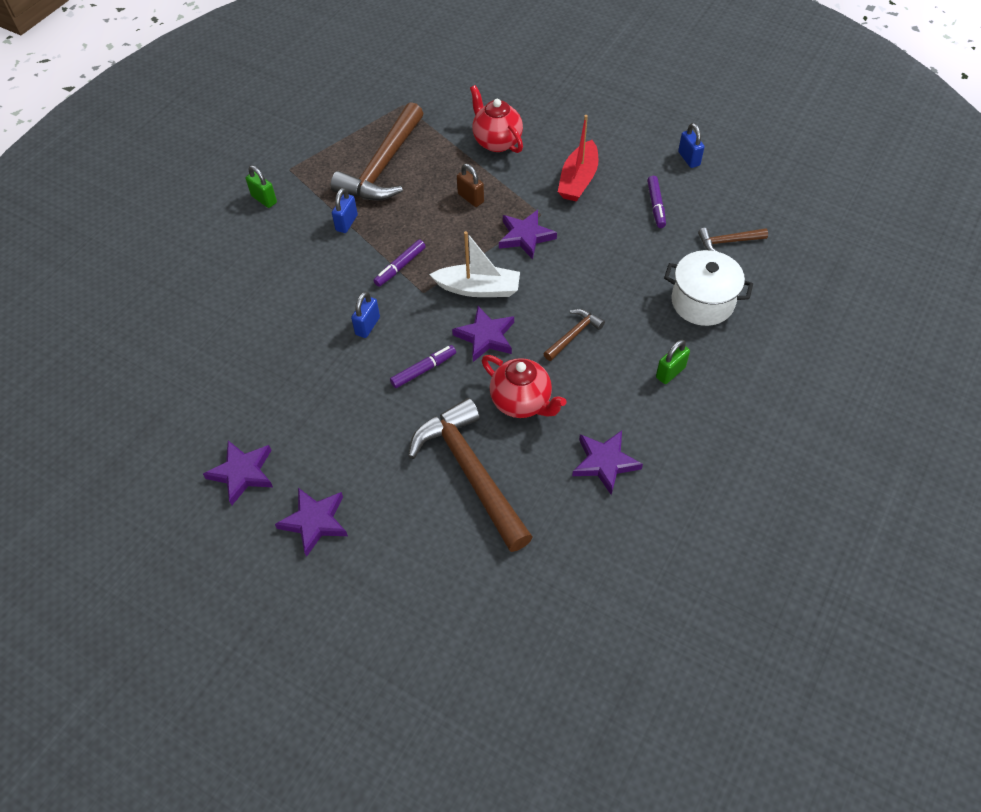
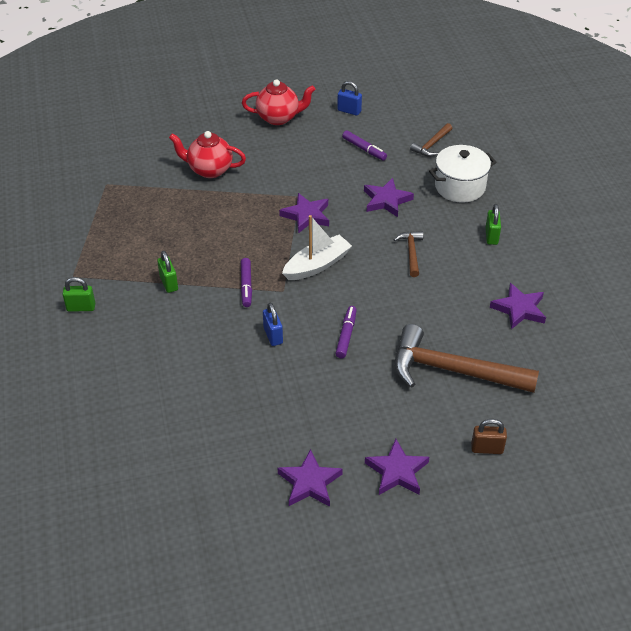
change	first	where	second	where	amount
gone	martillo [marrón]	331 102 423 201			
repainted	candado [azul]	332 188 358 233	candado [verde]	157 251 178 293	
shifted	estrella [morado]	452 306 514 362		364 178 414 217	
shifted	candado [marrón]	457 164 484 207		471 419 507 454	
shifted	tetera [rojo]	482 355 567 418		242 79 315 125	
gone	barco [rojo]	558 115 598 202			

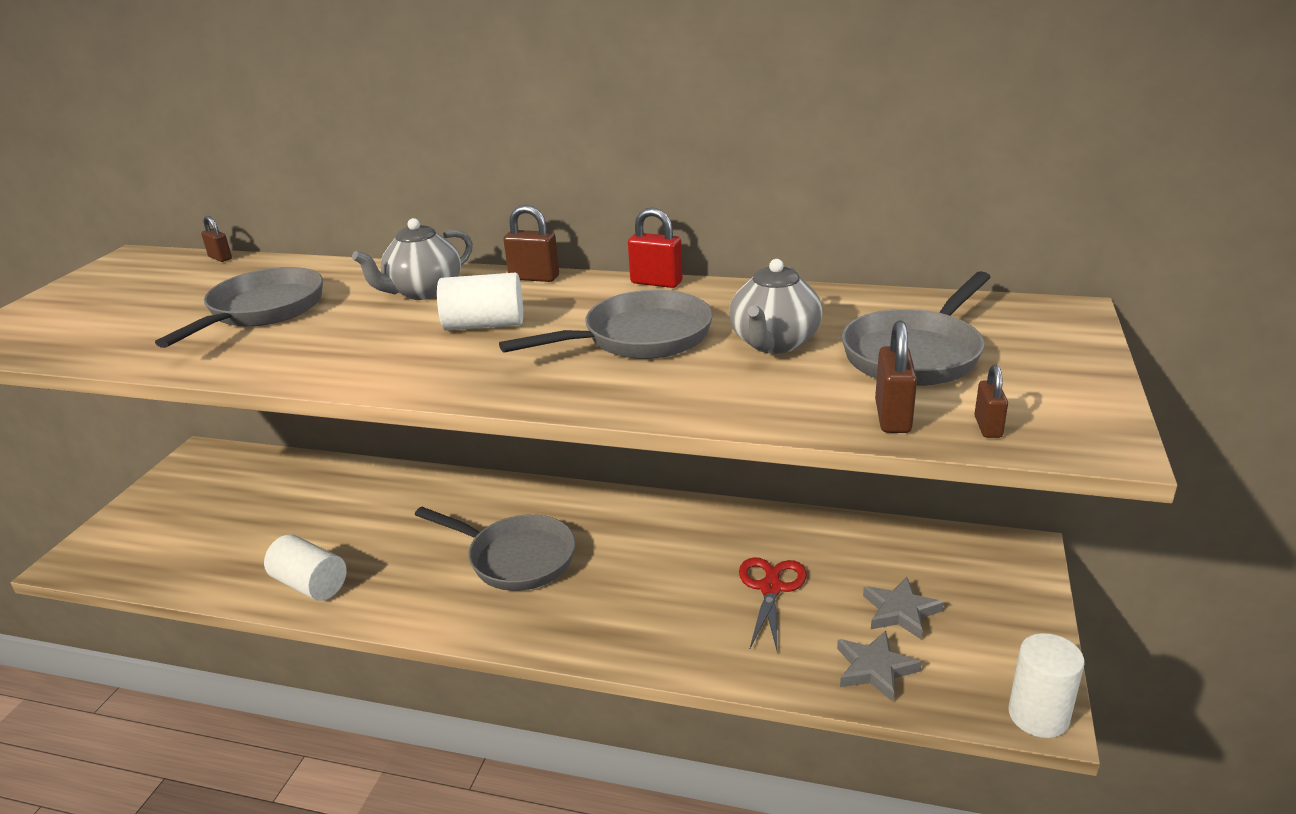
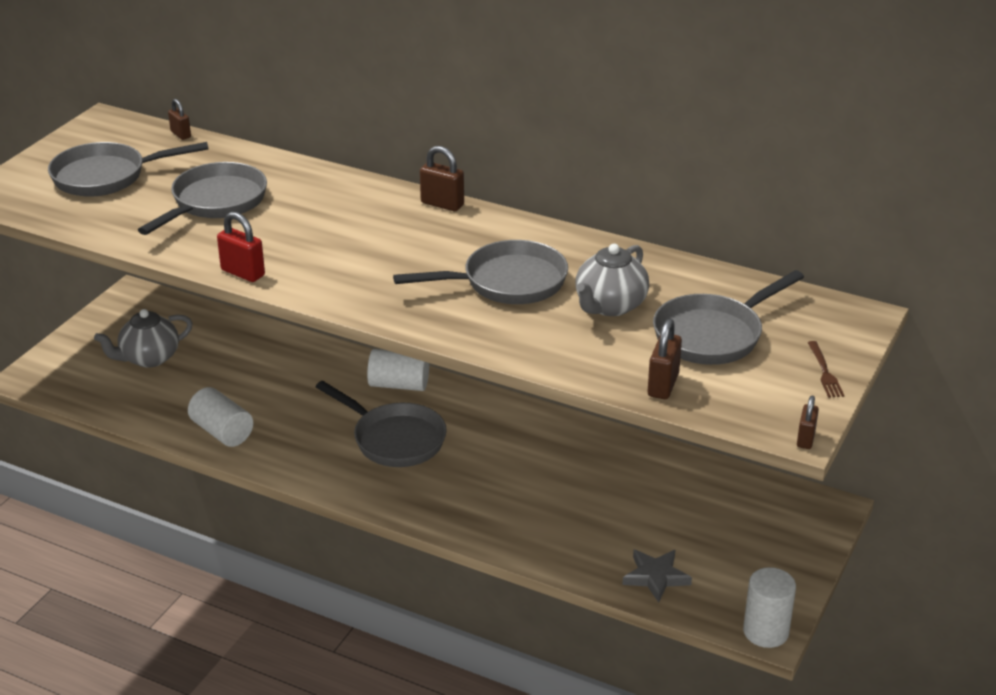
change	first	where	second	where	amount
shifted	tetera [gris]	352 218 473 300		94 309 193 368	
shifted	cilindro [blanco]	437 273 523 331		367 349 429 391	
shifted	candado [rojo]	628 208 683 288		217 212 265 282	
gone	tijeras [rojo]	739 557 807 654			
gone	estrella [gris]	863 577 944 640			
shifted	candado [marrón]	974 365 1008 438		797 396 819 449	
new			sartén [gris]	48 142 209 197	
new			tenedor [marrón]	808 341 844 398	

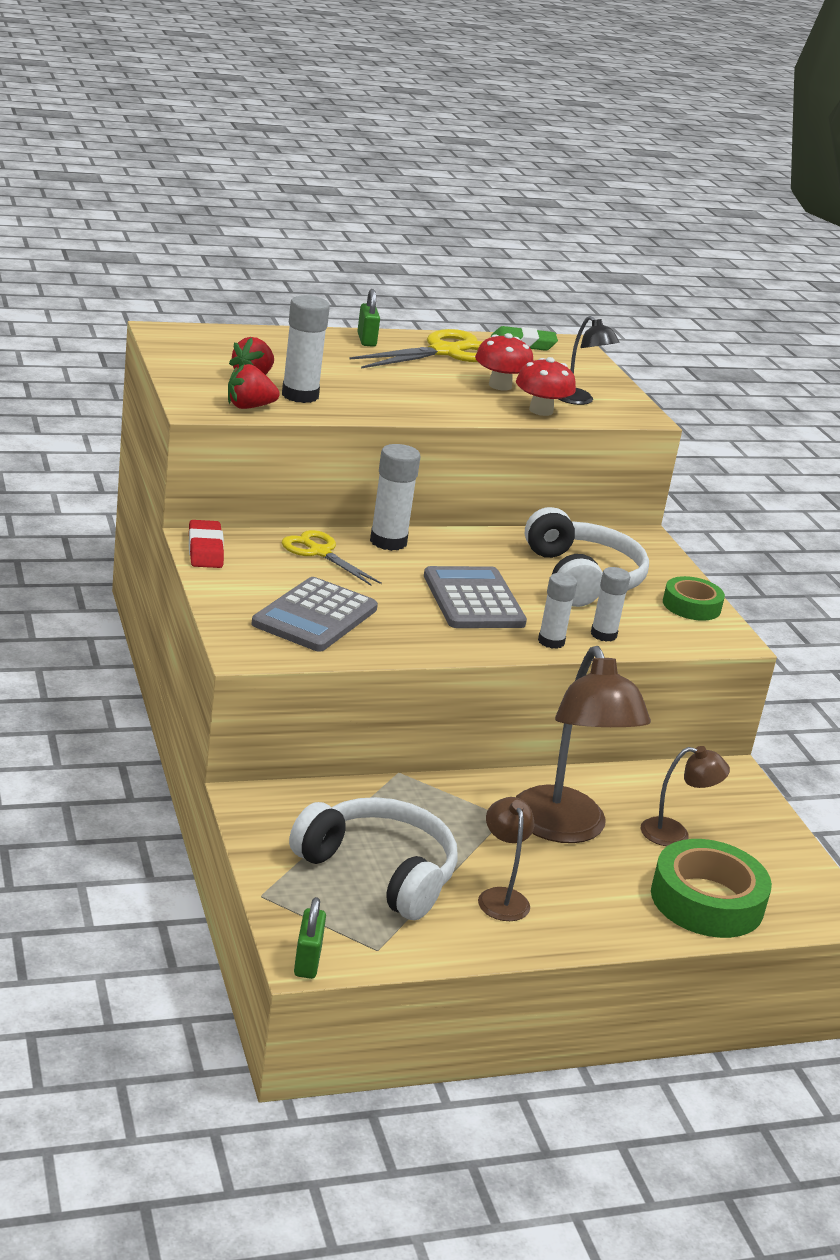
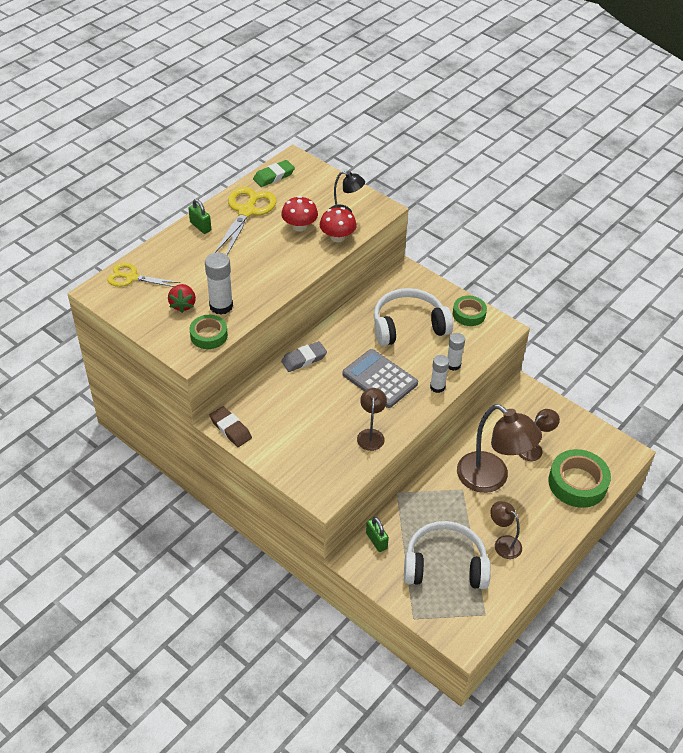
change	first	where	second	where	amount
repainted	goma de borrar [rojo]	189 520 224 568	goma de borrar [marrón]	209 406 252 447	
swapped	fresa [rojo]	228 364 280 409	cinta adhesiva [verde]	190 315 228 349	
gone	calculadora [gris]	252 577 378 652			
shifted	tijeras [amarillo]	282 530 382 586		107 263 180 287	
shifted	candado [verde]	294 897 326 979		366 517 389 552	
swapped	barra de pegamento [blanco]	370 444 420 551	goma de borrar [gris]	281 341 327 372	
rotated	auriculares [blanco]	525 507 649 607		373 288 453 346	60 degrees counterclockwise
new			lámpara [marrón]	357 388 387 451	

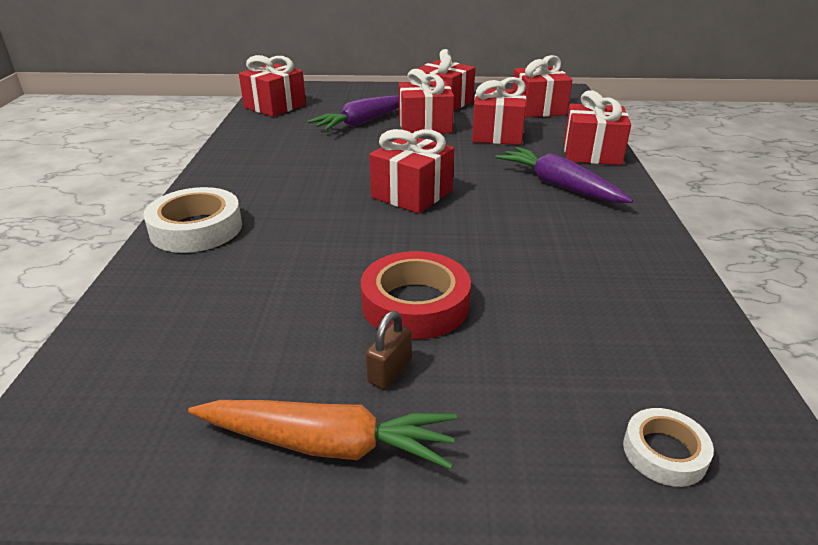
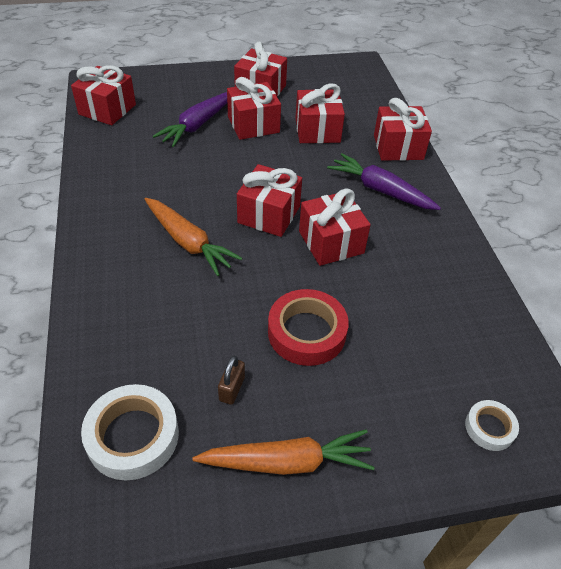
change	first	where	second	where	amount
shifted	cinta adhesiva [blanco]	143 187 242 253		81 384 179 480	
shifted	candado [marrón]	366 311 412 389		218 356 245 405	
shifted	regalo [rojo]	512 55 572 118		299 188 371 266	
new			zanahoria [naranja]	145 198 242 276	

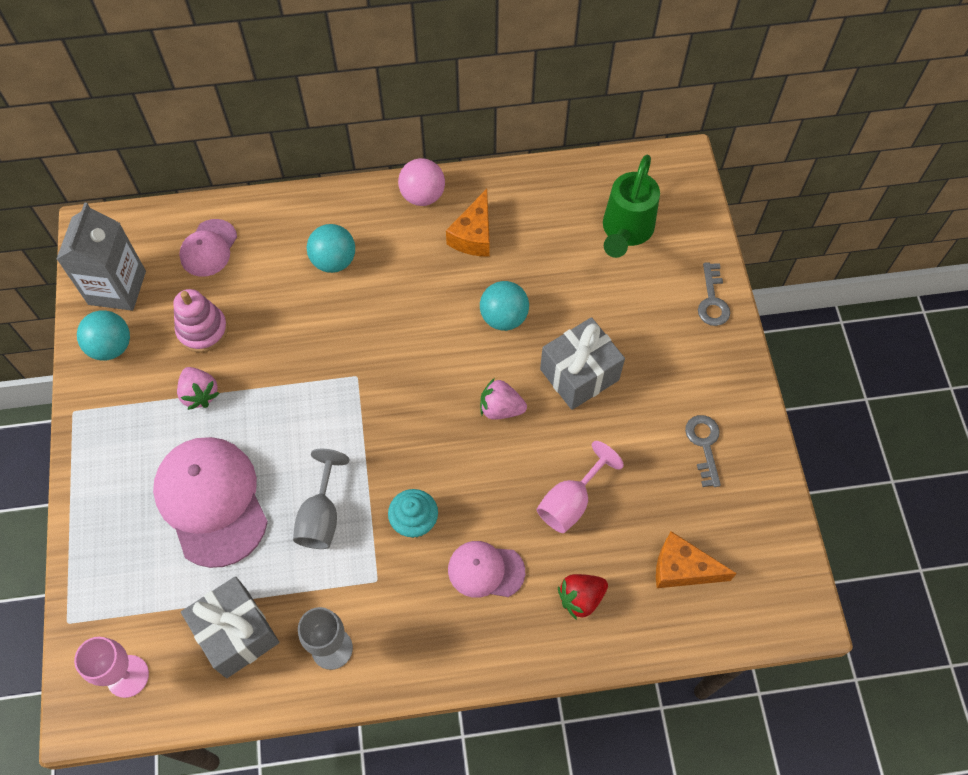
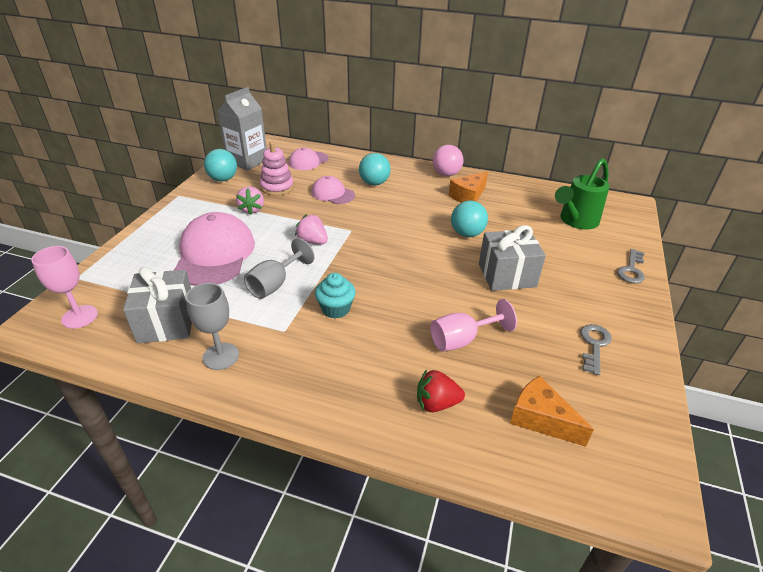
change	first	where	second	where	amount
shifted	gorra [rosa]	448 541 525 598		311 176 355 204	
shifted	fresa [rosa]	480 379 527 420		295 214 328 244	

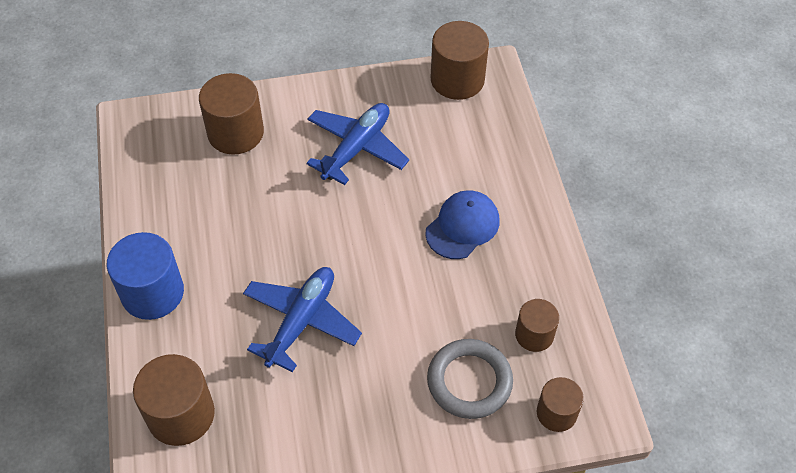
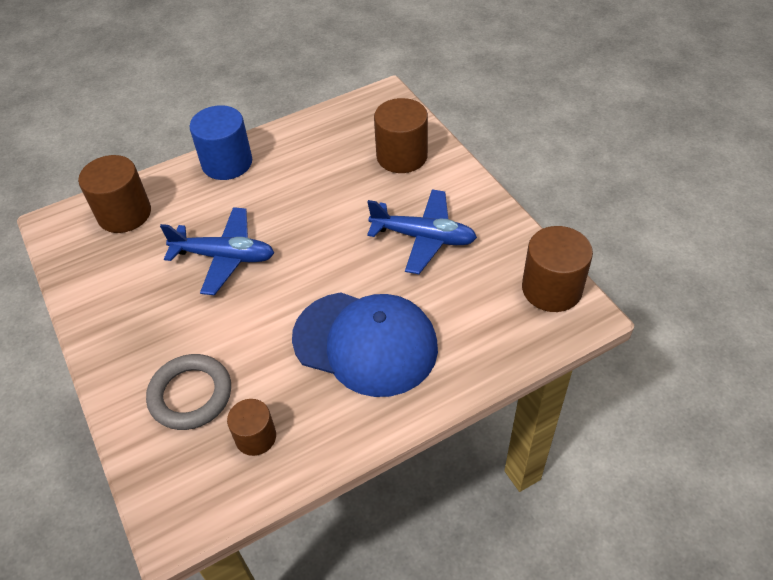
change	first	where	second	where	amount
scaled	gorra [azul]	425 190 499 259		292 292 438 397	x1.72
gone	cilindro [marrón]	537 377 584 432			

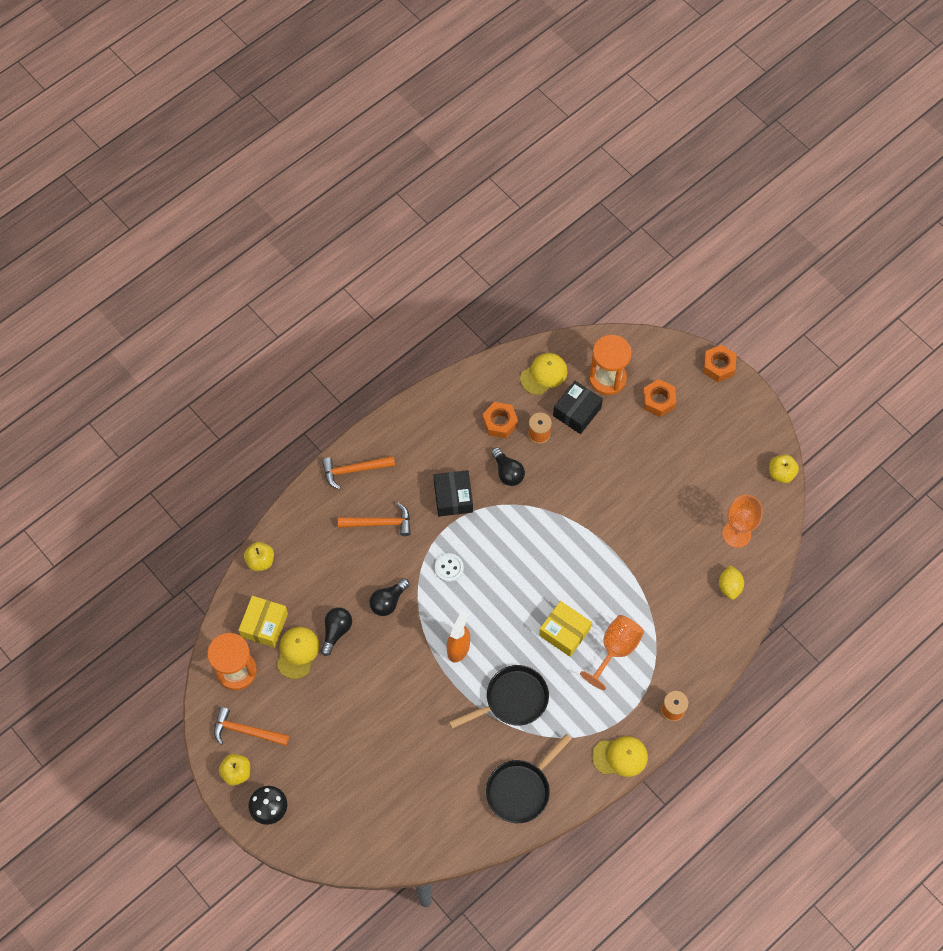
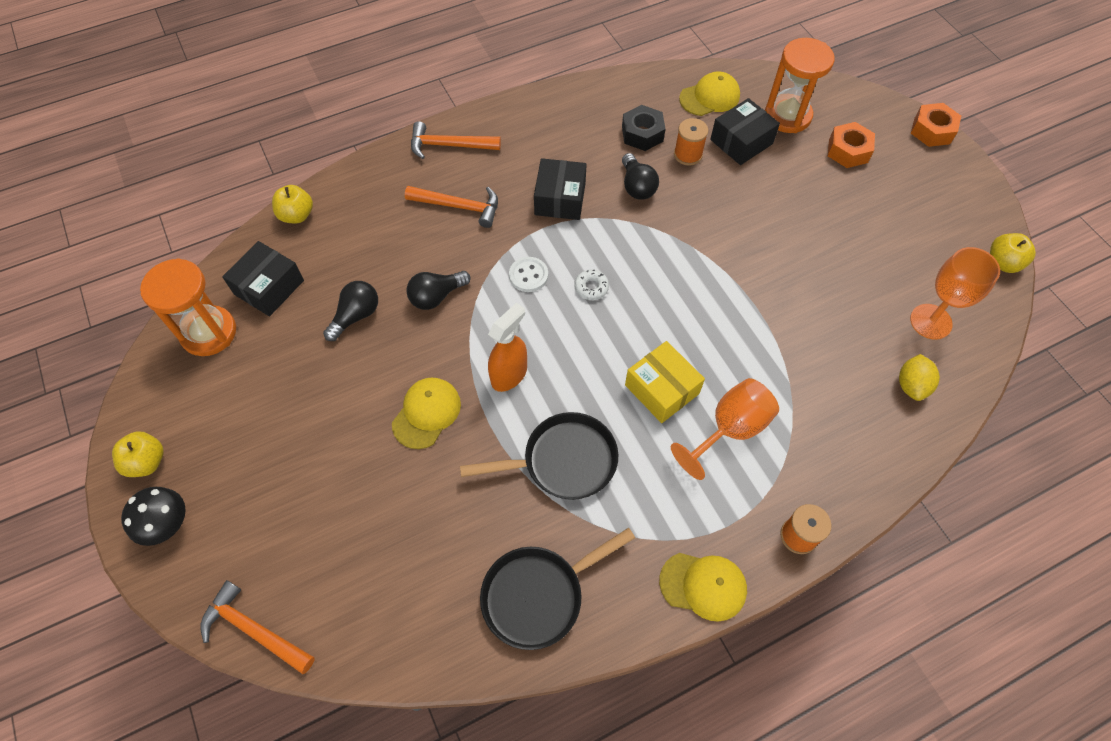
change	first	where	second	where	amount
shifted	martillo [naranja]	214 707 289 746		200 580 315 674	
repainted	caja [amarillo]	239 596 288 648	caja [negro]	222 241 304 316	
shifted	gorra [amarillo]	277 627 319 679		392 377 461 449	
repainted	tuerca [naranja]	482 402 518 438	tuerca [negro]	622 105 666 151	
new			rosquilla [blanco]	574 270 609 300	

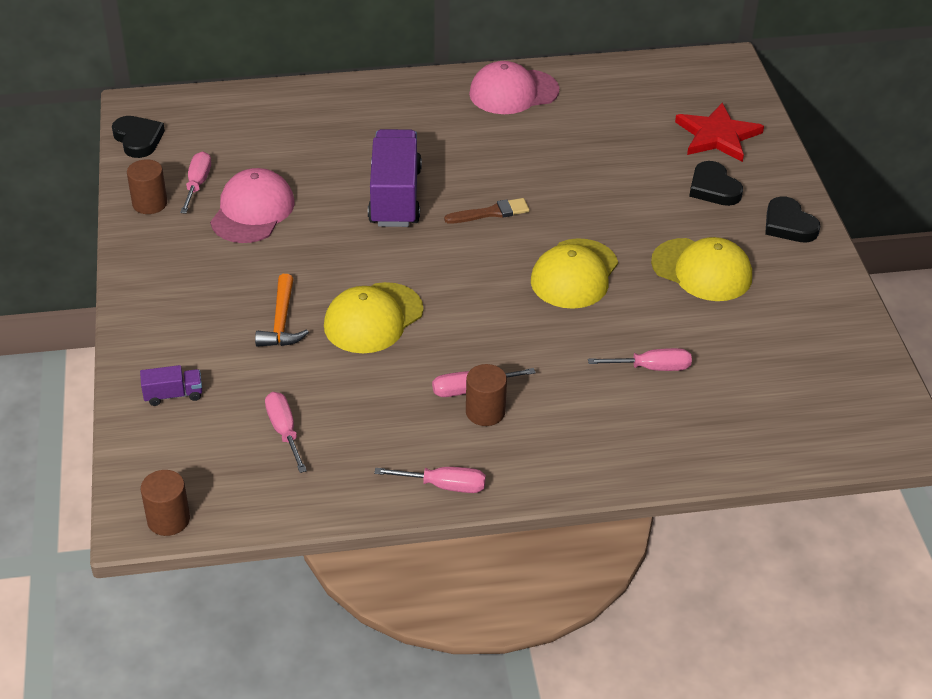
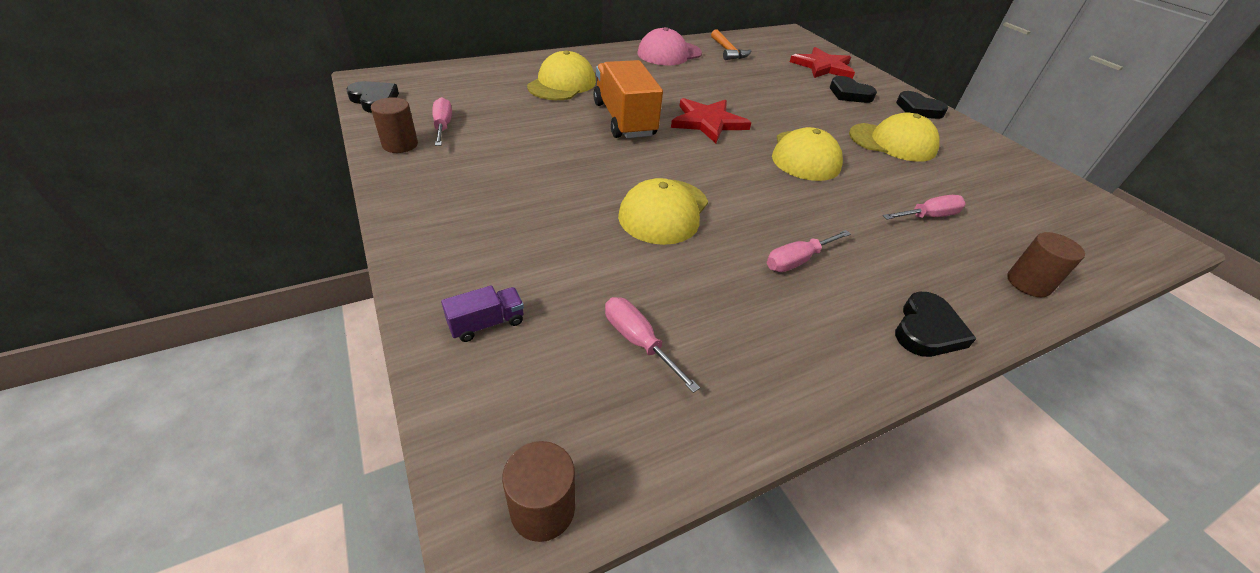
change	first	where	second	where	amount
gone	gorra [rosa]	210 168 295 243			
shifted	martillo [naranja]	255 274 309 347		711 29 751 60	
repainted	camión [morado]	368 129 422 227	camión [naranja]	593 60 663 138	
gone	destornillador [rosa]	374 467 486 493			
swapped	pincel [marrón]	444 198 529 224	estrella [rojo]	671 98 751 143	
shifted	cilindro [marrón]	466 364 507 426		1007 232 1085 297	
new			gorra [amarillo]	527 50 596 100	
new			corazón [negro]	895 292 976 357	

